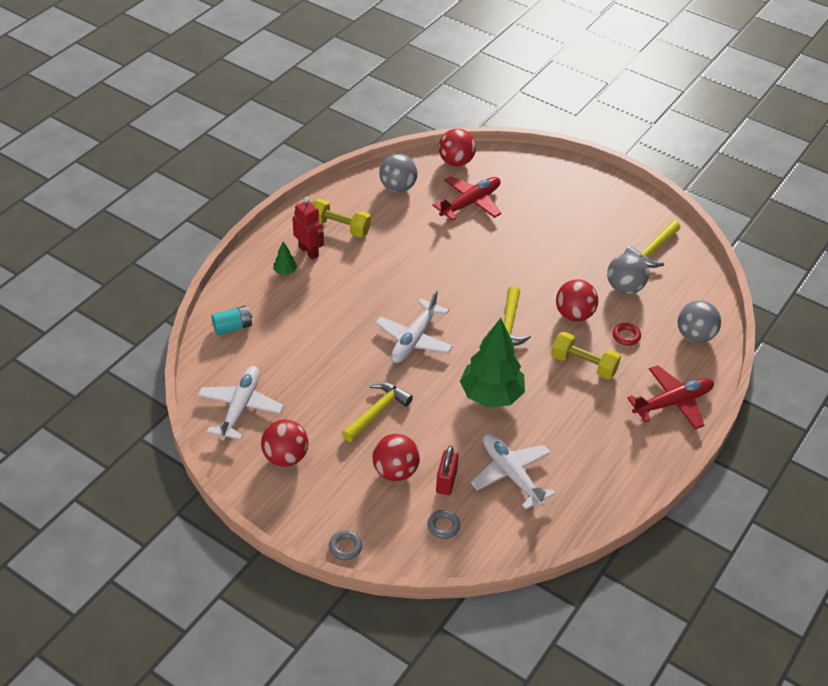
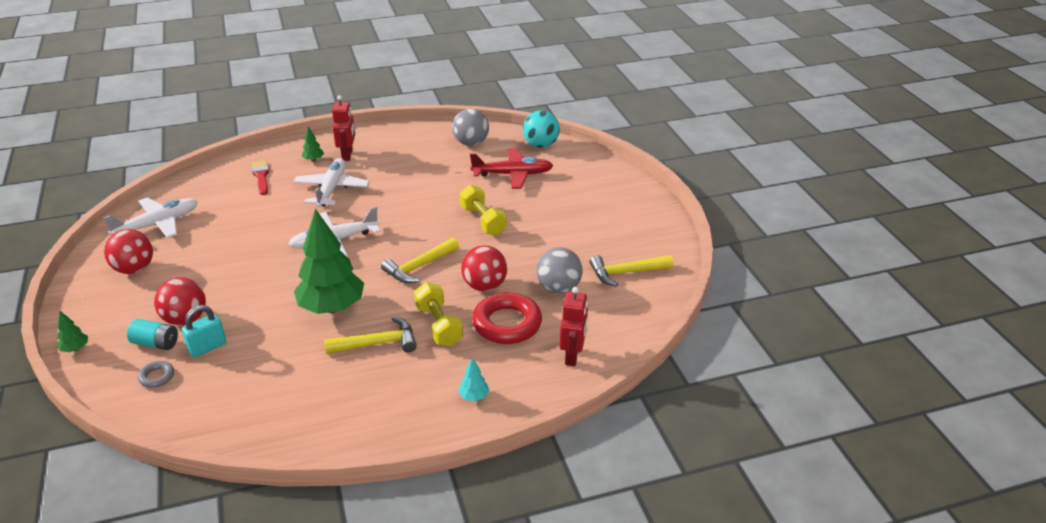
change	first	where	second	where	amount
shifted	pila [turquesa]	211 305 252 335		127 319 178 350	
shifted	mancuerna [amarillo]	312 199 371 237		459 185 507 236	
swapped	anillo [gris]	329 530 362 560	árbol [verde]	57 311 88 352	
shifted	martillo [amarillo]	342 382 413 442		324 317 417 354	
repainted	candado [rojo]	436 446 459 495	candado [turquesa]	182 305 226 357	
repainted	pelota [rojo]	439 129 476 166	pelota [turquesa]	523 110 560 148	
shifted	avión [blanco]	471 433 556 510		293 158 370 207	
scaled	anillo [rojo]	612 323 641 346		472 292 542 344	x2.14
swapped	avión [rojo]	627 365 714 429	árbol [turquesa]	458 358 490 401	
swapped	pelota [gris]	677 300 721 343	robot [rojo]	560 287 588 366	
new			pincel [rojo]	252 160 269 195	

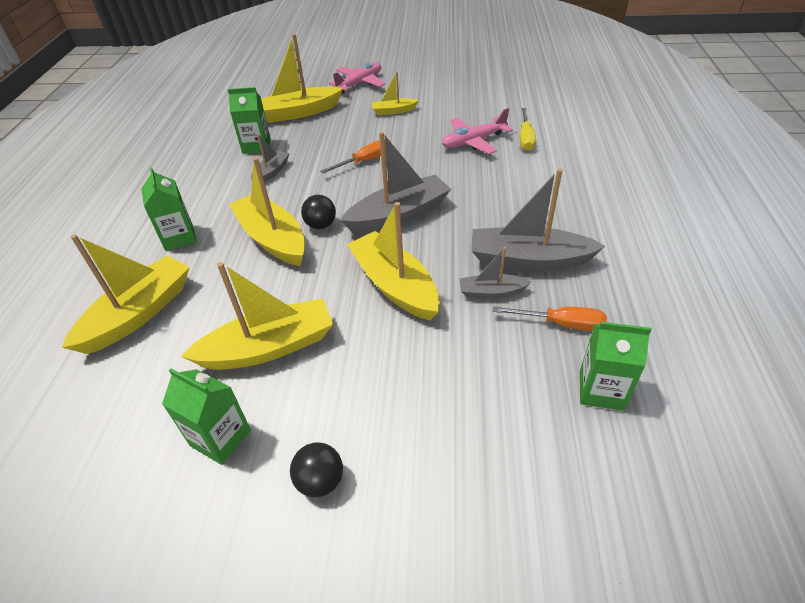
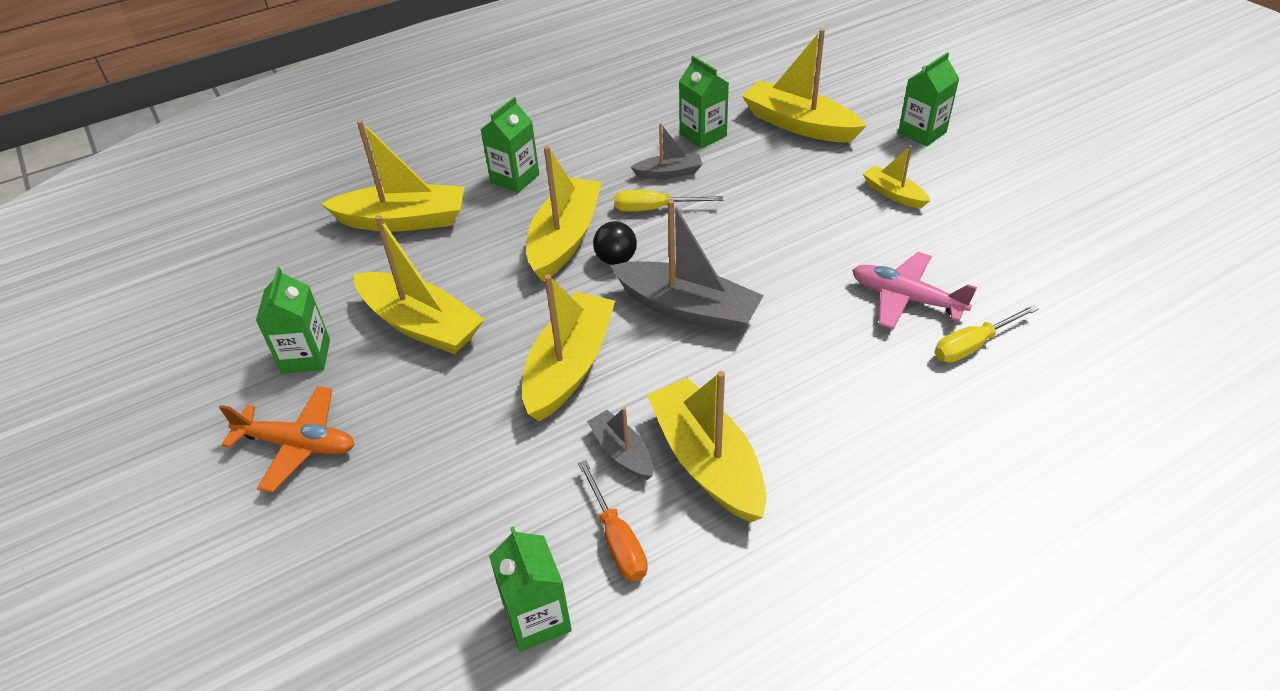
change	first	where	second	where	amount
swapped	pelota [negro]	290 442 343 497	avión [naranja]	219 386 355 493	
gone	destornillador [naranja]	320 140 386 174			
swapped	avión [rosa]	328 62 386 93	cartón de leche [verde]	898 52 959 146	
repainted	barco [gris]	471 168 605 271	barco [amarillo]	647 371 766 522	
new			destornillador [amarillo]	614 190 723 211	

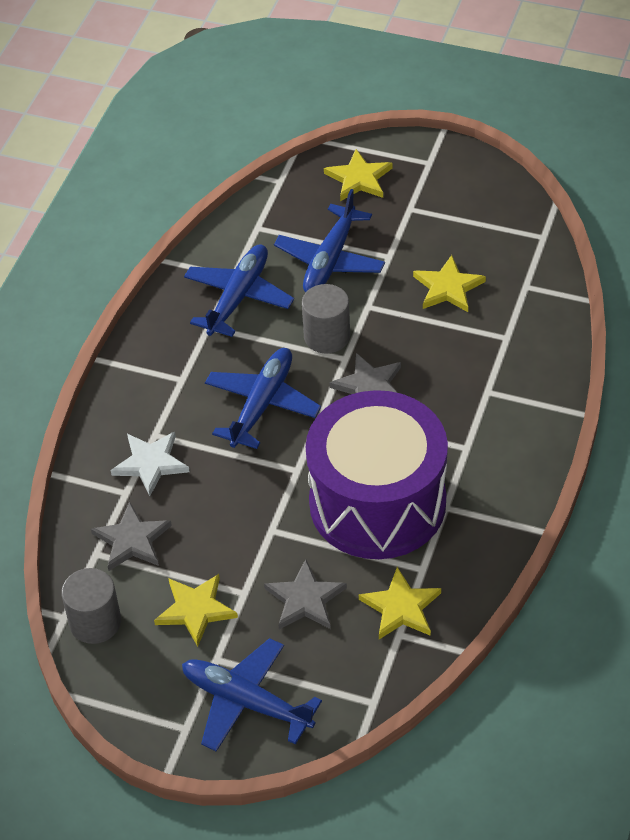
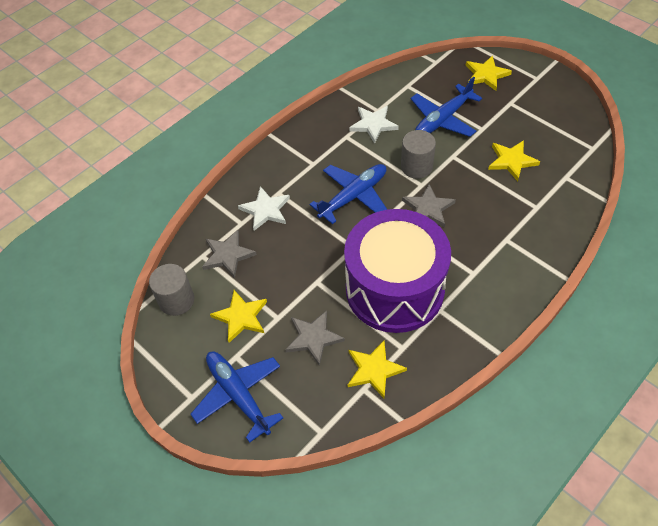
change	first	where	second	where	amount
swapped	avión [azul]	184 244 294 337	estrella [blanco]	349 106 399 144	

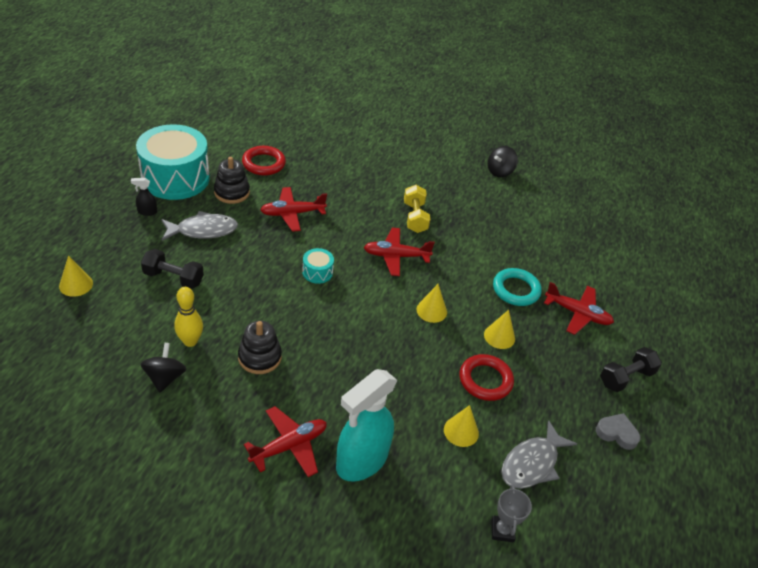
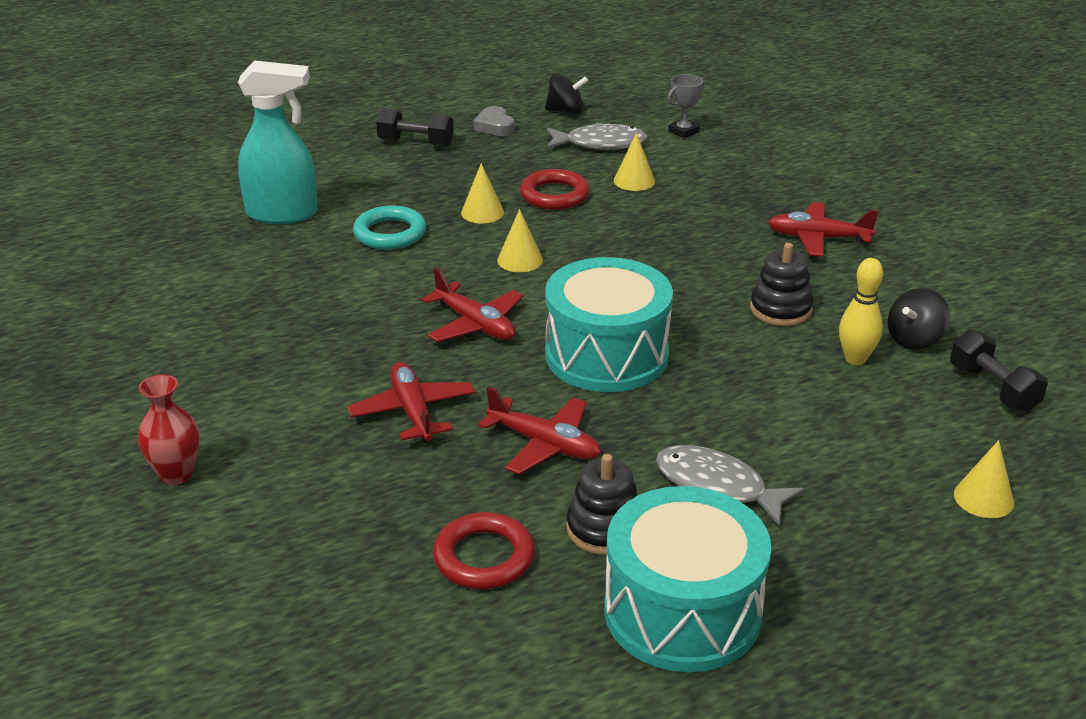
change	first	where	second	where	amount
gone	pulverizador [negro]	131 178 157 216			
shifted	mancuerna [negro]	141 249 204 289		950 329 1048 412	
scaled	tambor [turquesa]	302 248 334 284		545 257 673 392	x2.40
shifted	pulverizador [turquesa]	336 369 397 482		238 60 318 224	
gone	mancuerna [amarillo]	404 185 431 233			
shifted	peonza [negro]	488 146 518 177		545 73 588 114	
shifted	avión [rojo]	544 282 614 335		348 362 475 443	
new			florero [rojo]	137 374 200 485	

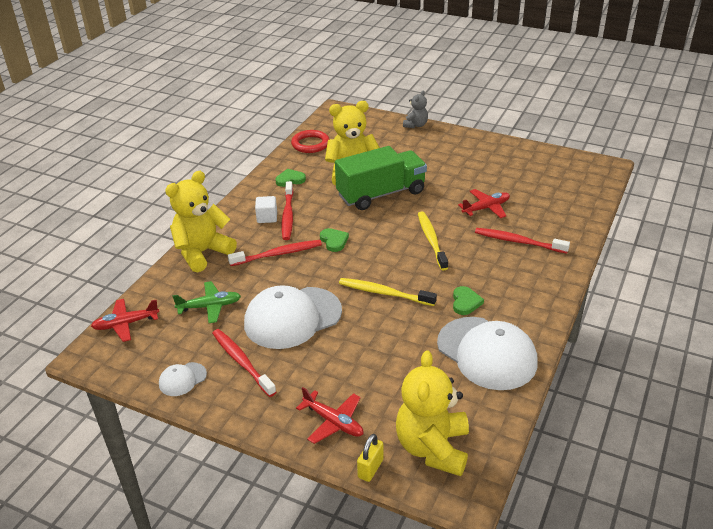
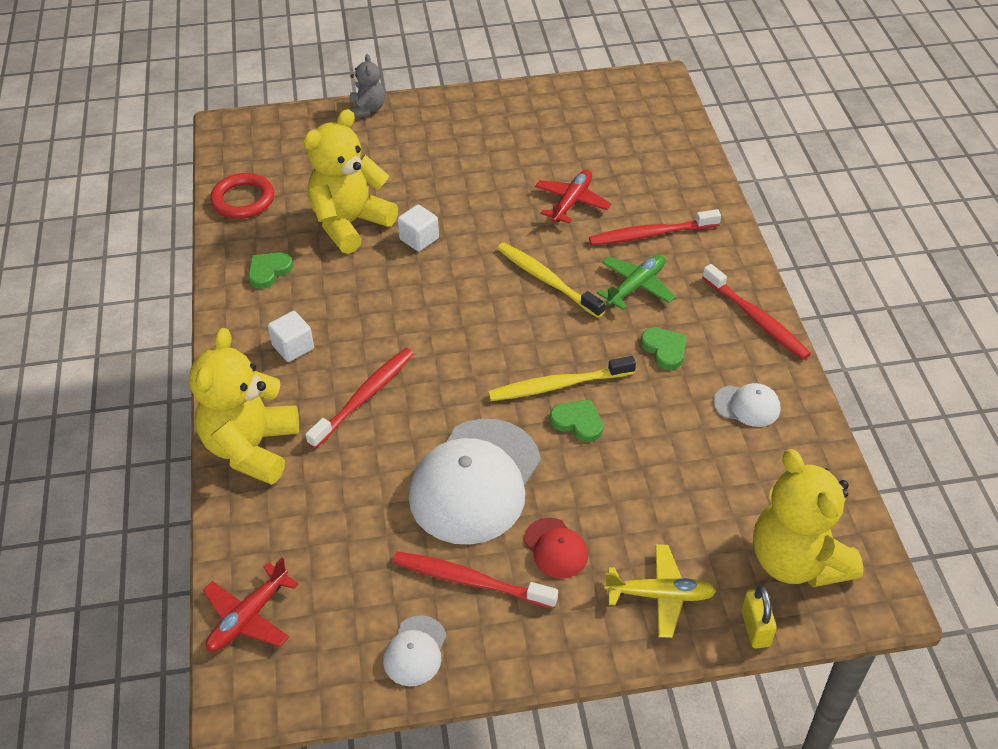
change	first	where	second	where	amount
shifted	avión [verde]	172 281 241 323		597 254 675 310	
shifted	cepillo de dientes [rojo]	282 181 293 240		702 264 811 360	
repainted	avión [rojo]	296 387 363 444	avión [amarillo]	604 544 716 638	
shifted	corazón [verde]	320 228 349 252		550 399 603 442	
swapped	camión [verde]	335 146 427 210	cubo [blanco]	397 205 439 252	
scaled	gorra [blanco]	437 317 538 390		713 383 780 427	x0.45
new			gorra [rojo]	524 518 588 578	

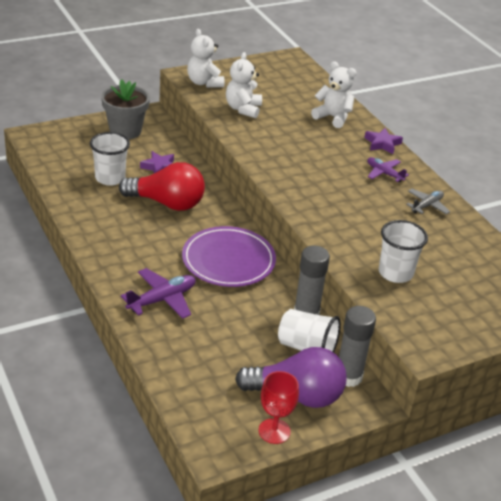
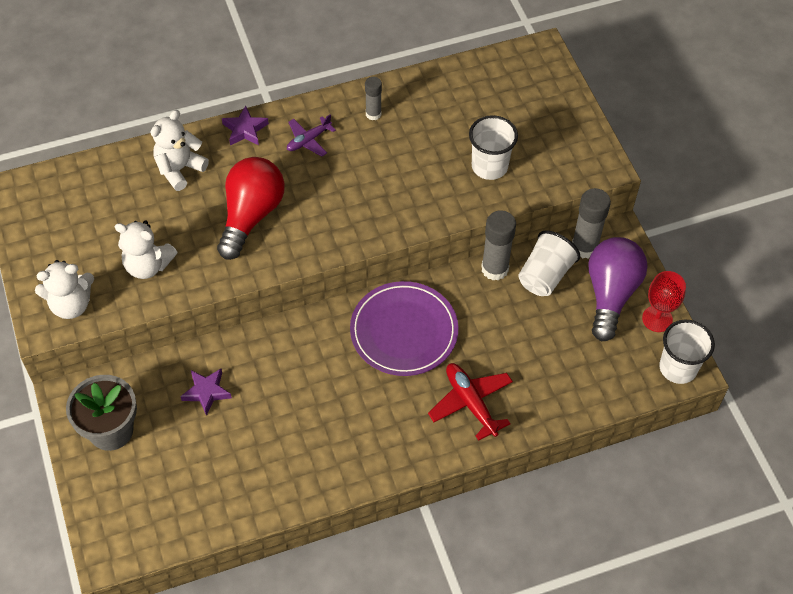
change	first	where	second	where	amount
shifted	vaso [blanco]	90 132 130 186		659 320 715 384	
shifted	bombilla [rojo]	119 162 205 211		217 157 285 260	
repainted	avión [morado]	121 268 196 319	avión [rojo]	428 363 513 441	
swapped	avión [gris]	406 189 450 214	barra de pegamento [gris]	365 77 382 120	

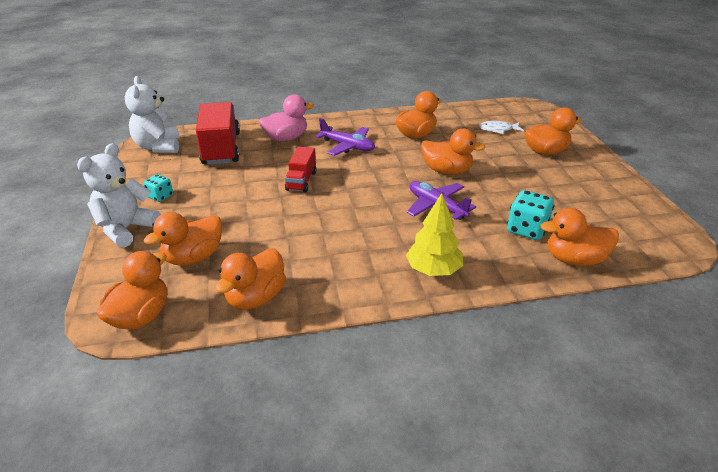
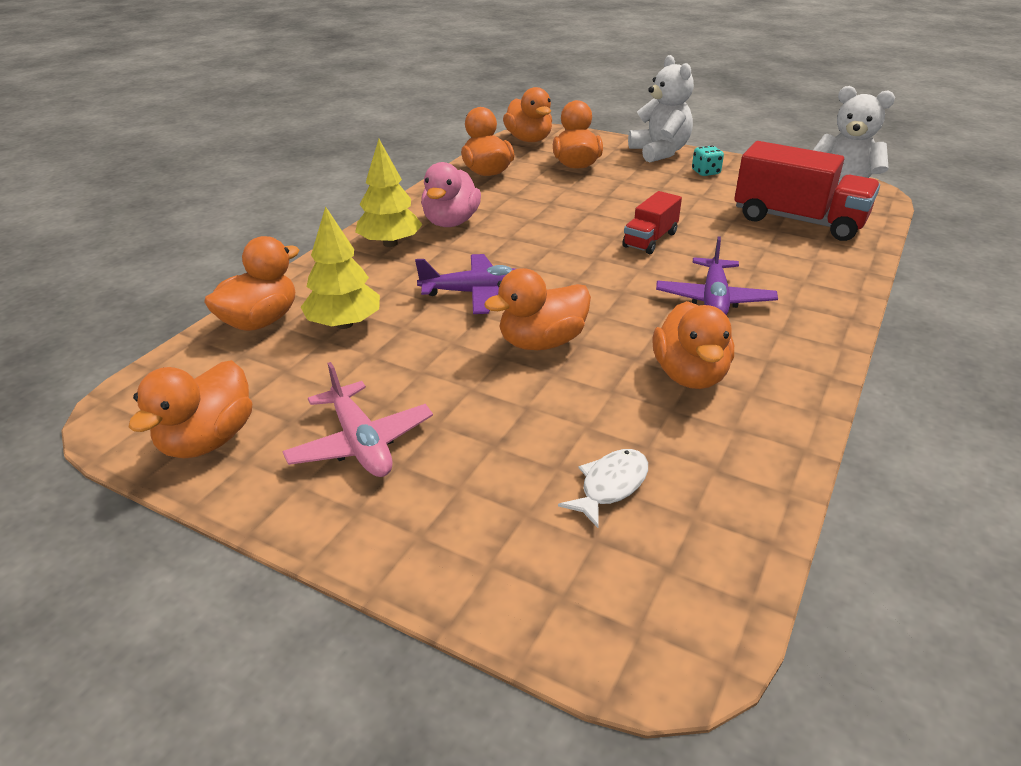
change	first	where	second	where	amount
shifted	pato [rosa]	259 94 314 141		421 162 481 227	
rotated	camión [rojo]	285 146 317 192		622 191 682 254	105 degrees counterclockwise
rotated	avión [morado]	315 118 375 156		656 236 778 315	60 degrees counterclockwise
swapped	dado [turquesa]	507 190 555 240	árbol [amarillo]	301 206 380 329	
shifted	pato [naranja]	525 107 582 155		128 360 252 458	
new			avión [rosa]	282 362 433 477	

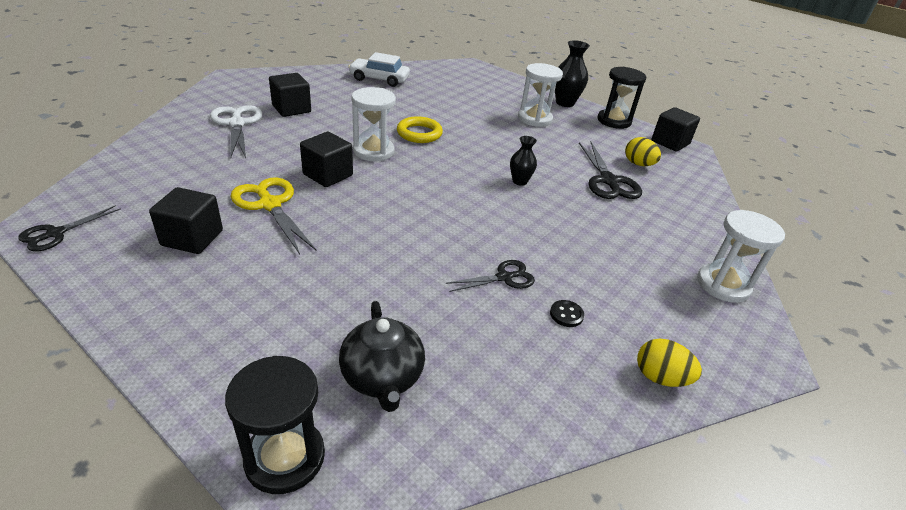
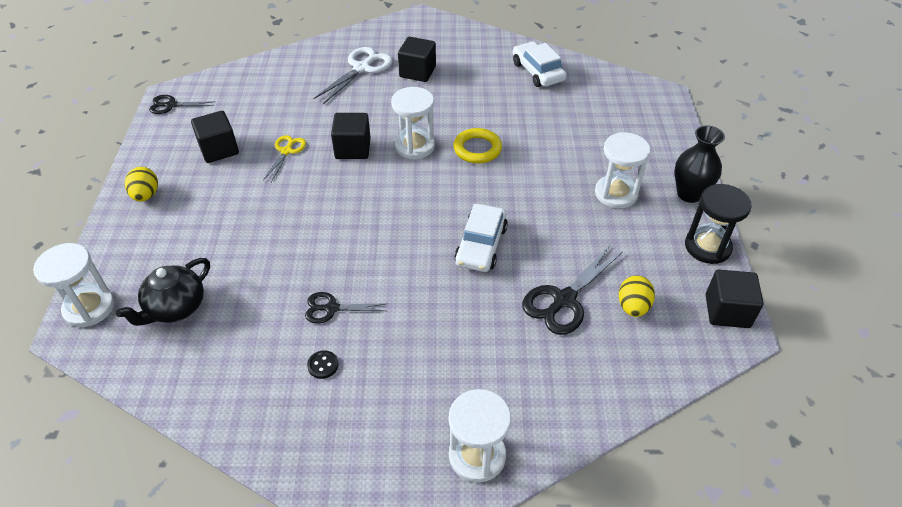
change	first	where	second	where	amount
repainted	reloj de arena [negro]	225 356 325 494	reloj de arena [blanco]	33 243 115 327	
scaled	tijeras [amarillo]	230 177 317 254		263 135 306 182	x0.61
rotated	tijeras [negro]	446 260 535 292		305 292 388 324	150 degrees clockwise
swapped	florero [negro]	510 136 537 186	coche [blanco]	454 204 508 272	
shifted	huevo [amarillo]	637 338 702 387		125 167 158 202	

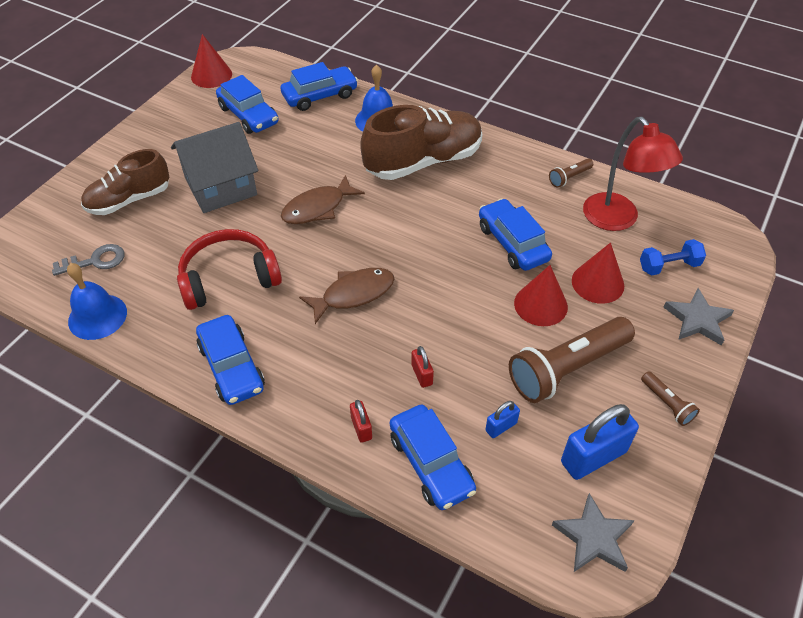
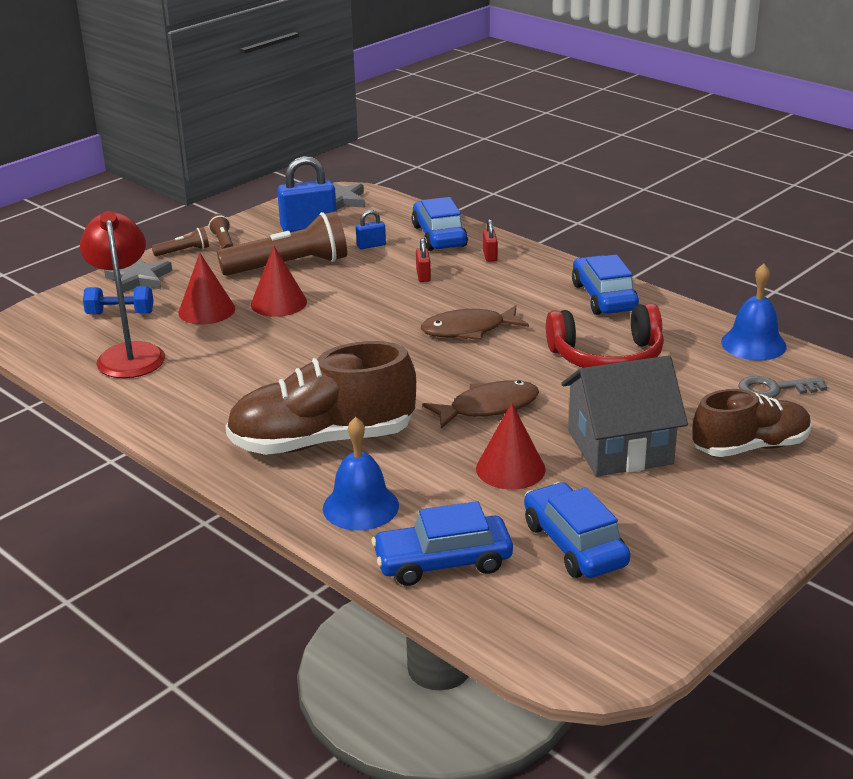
change	first	where	second	where	amount
shifted	cono [rojo]	191 34 232 88		476 403 546 490	
gone	coche [azul]	479 198 552 271			
shifted	lámpara de mano [marrón]	549 158 593 187		152 227 209 256	

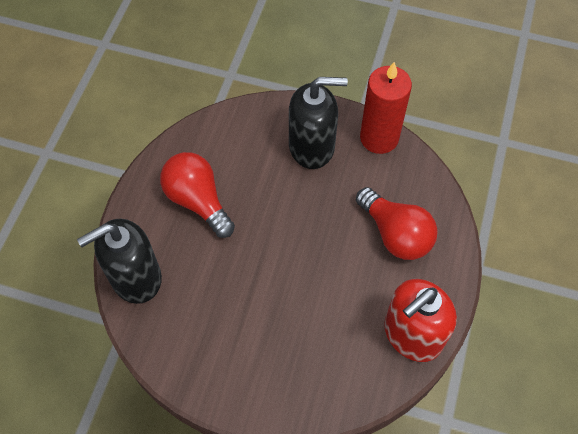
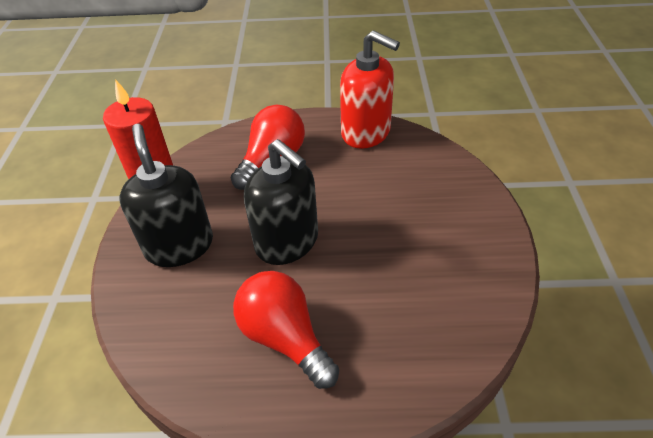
change	first	where	second	where	amount
shifted	dispensador de jabón [negro]	77 219 162 304		244 139 318 265	
rotated	bombilla [rojo]	160 152 235 238		233 271 339 389	105 degrees clockwise

